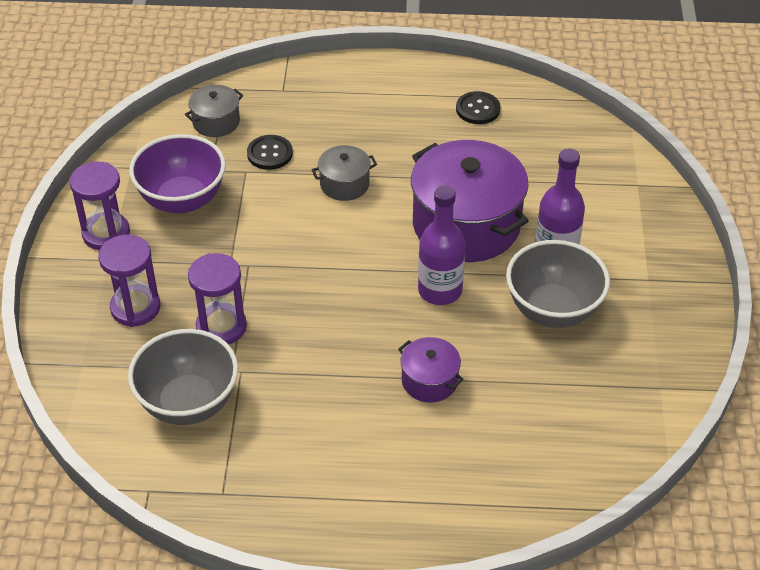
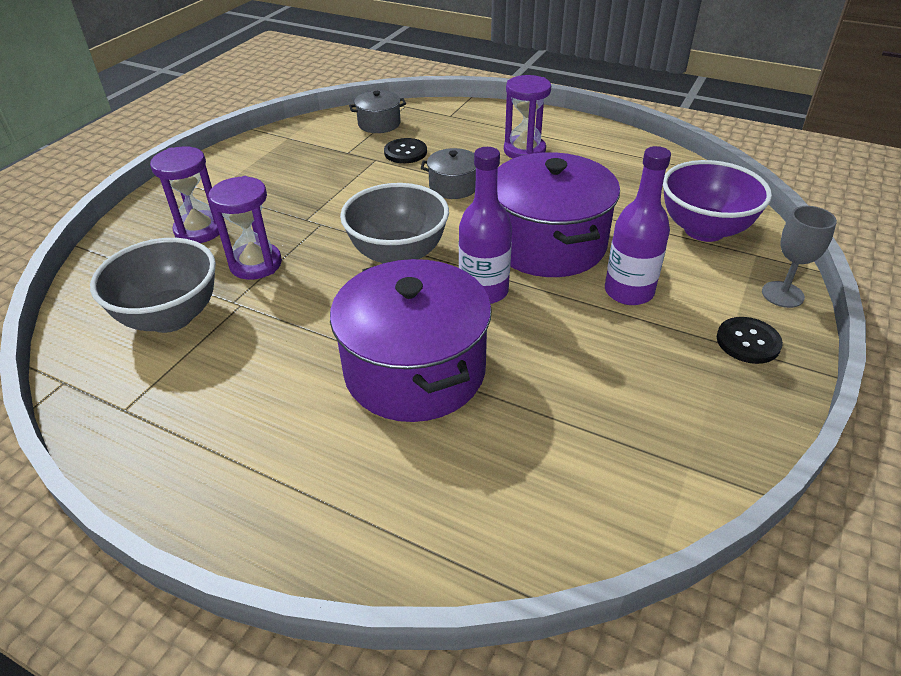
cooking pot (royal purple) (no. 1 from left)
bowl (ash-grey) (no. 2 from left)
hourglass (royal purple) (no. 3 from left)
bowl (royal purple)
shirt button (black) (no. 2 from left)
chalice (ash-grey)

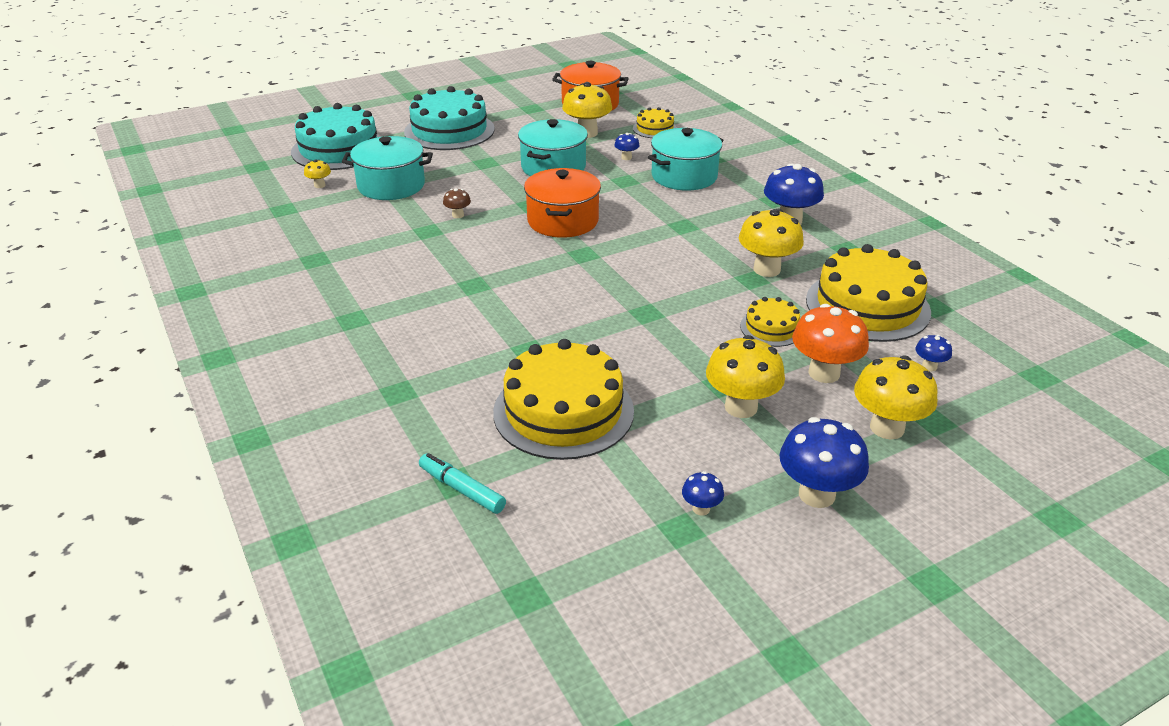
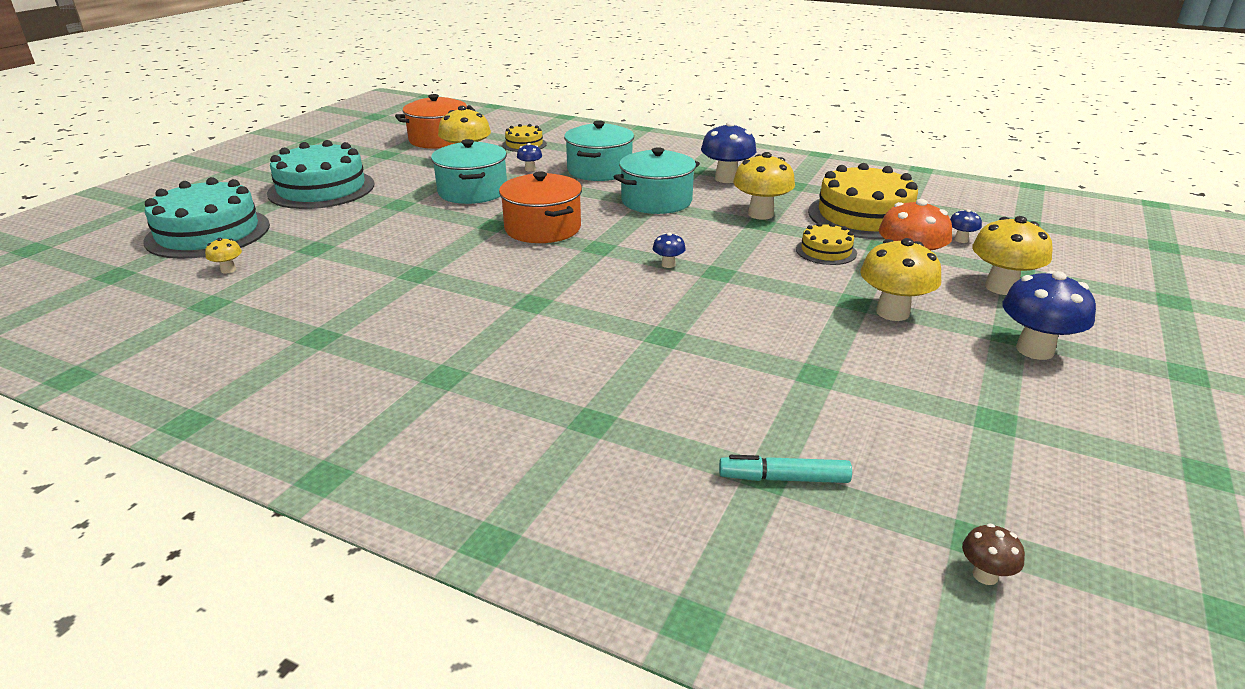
cooking pot (aqua) (no. 3 from left)
toadstool (royal blue) (no. 2 from left)
toadstool (brown)
gateau (golden) (no. 1 from left in the first image)

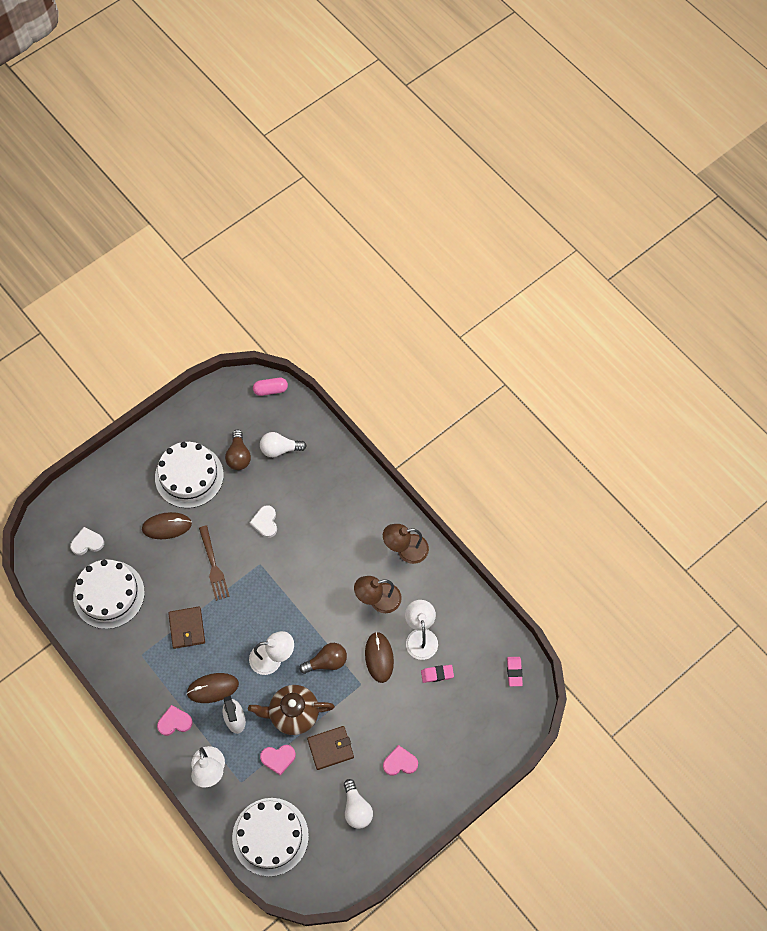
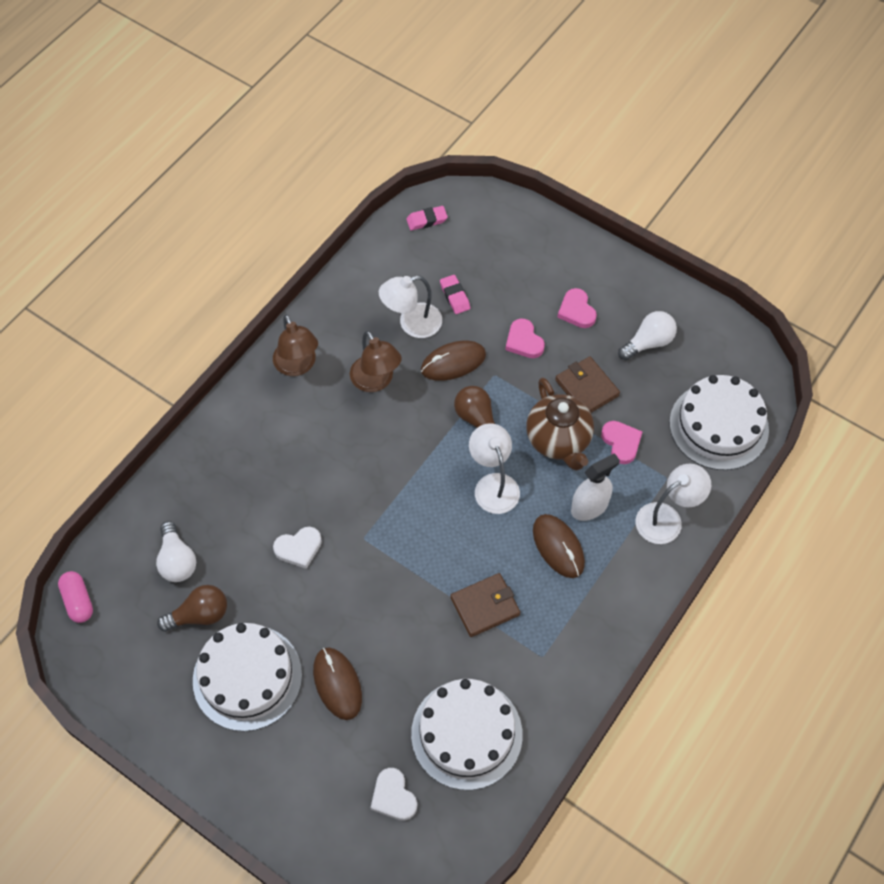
heart shape (rosy) (no. 1 from left)
fork (brown)

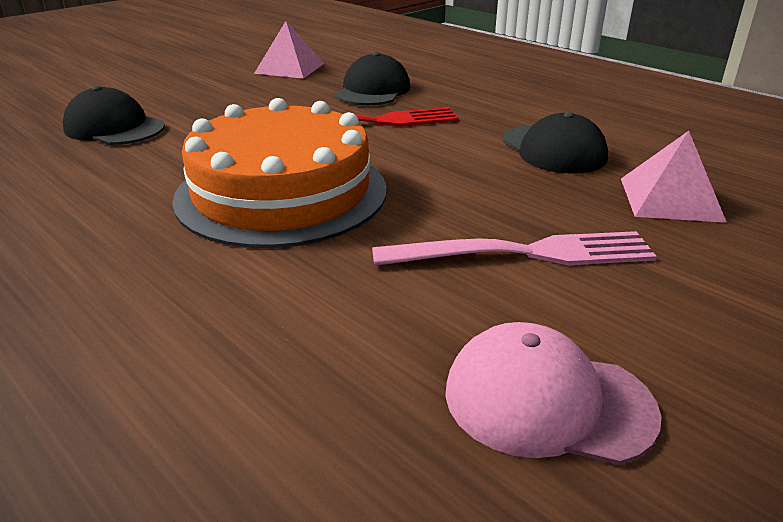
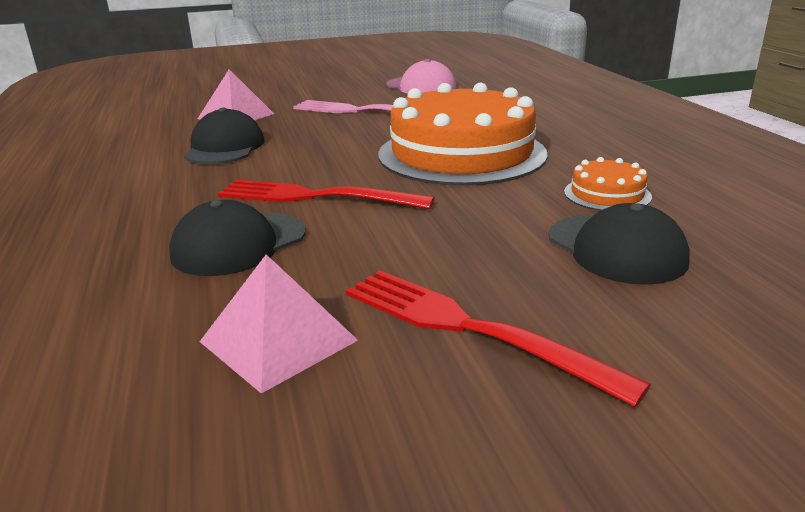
fork (crimson) (no. 2 from left)
gateau (orange) (no. 2 from left)

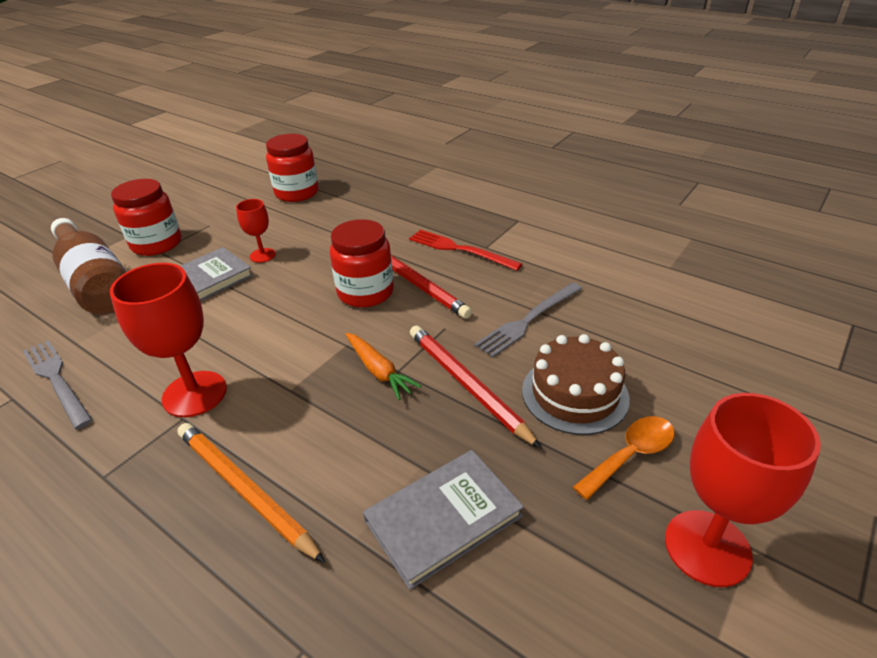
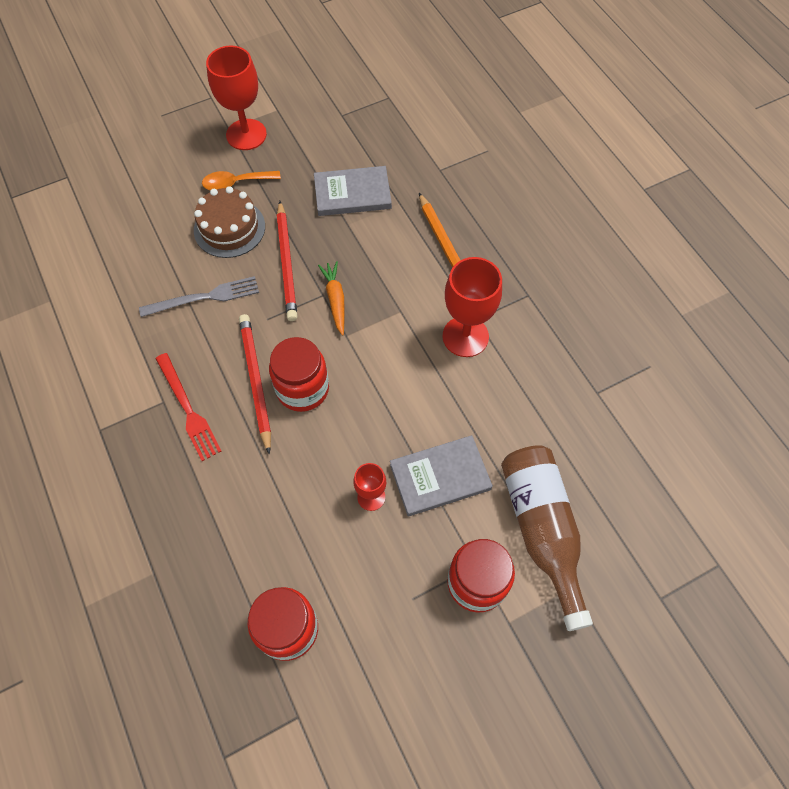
fork (ash-grey) (no. 1 from left in the first image)

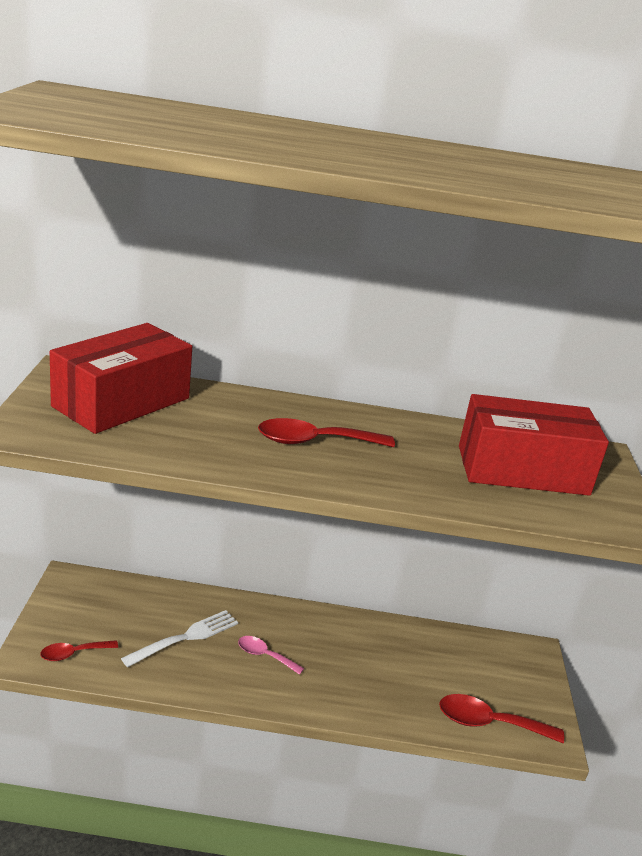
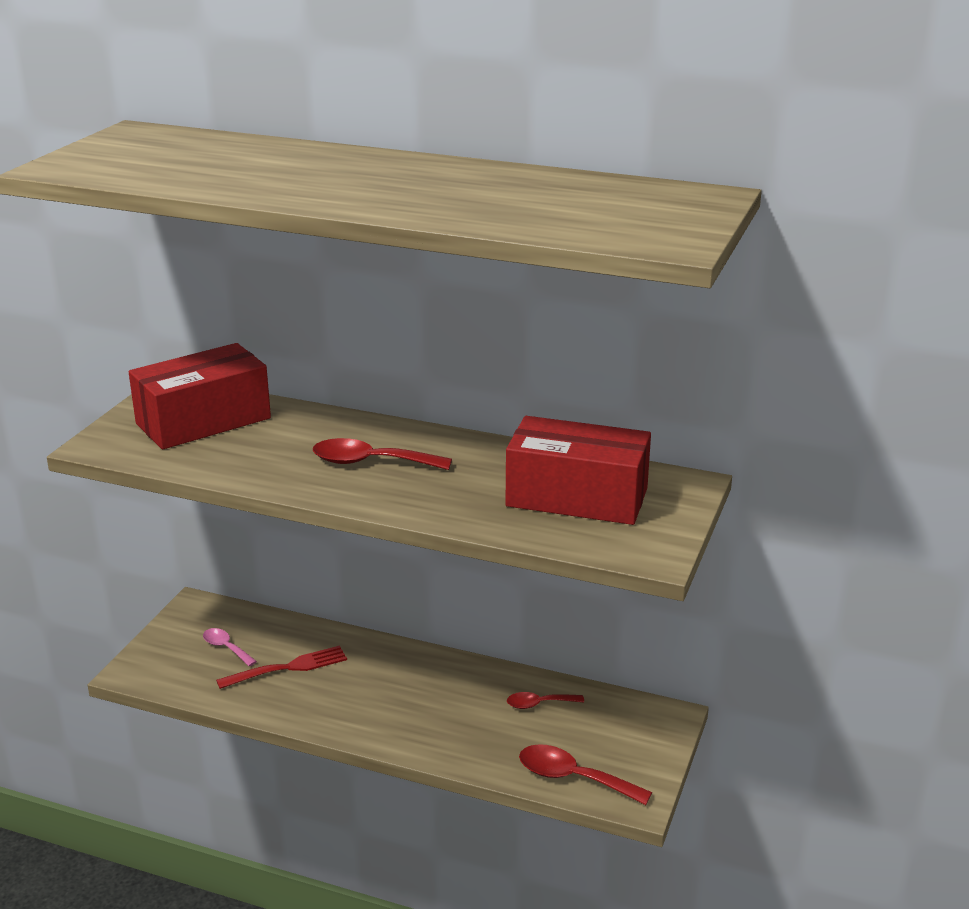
teaspoon (rosy)
fork (crimson)
teaspoon (crimson) (no. 2 from left)

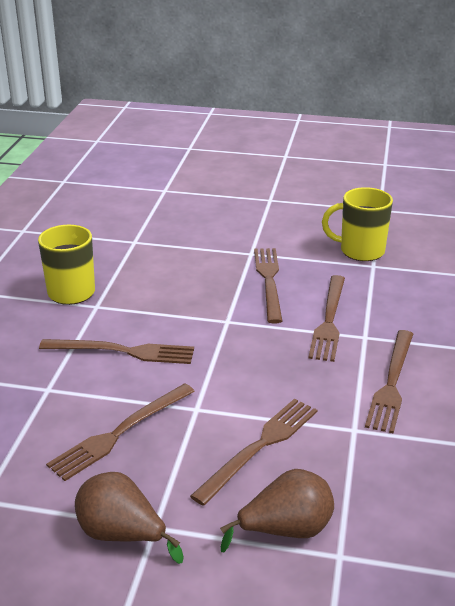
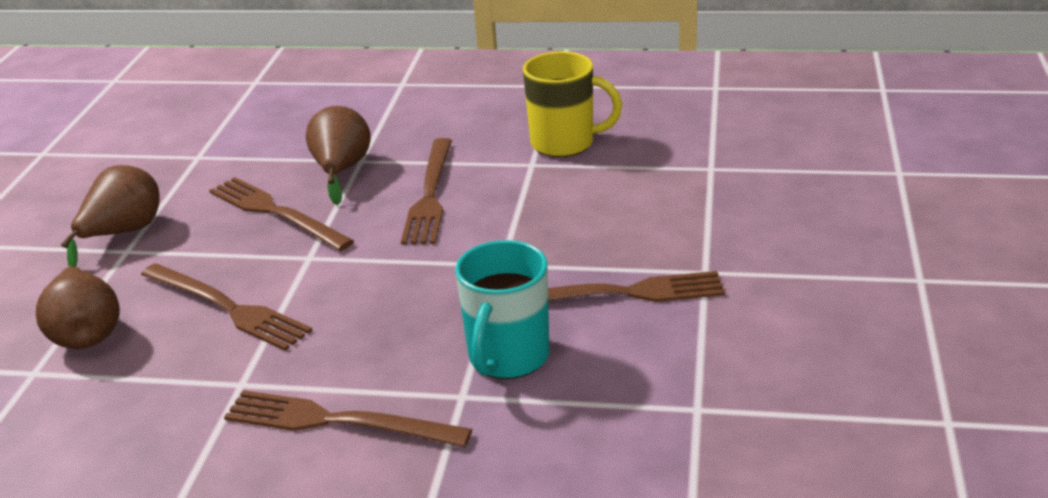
pear (brown) (no. 3 from left)
tea mug (aqua)
tea mug (golden) (no. 2 from left in the first image)

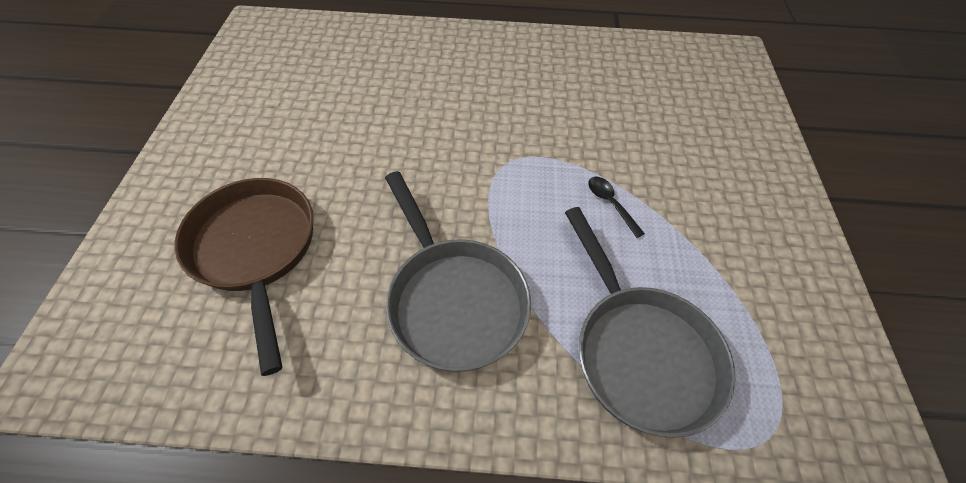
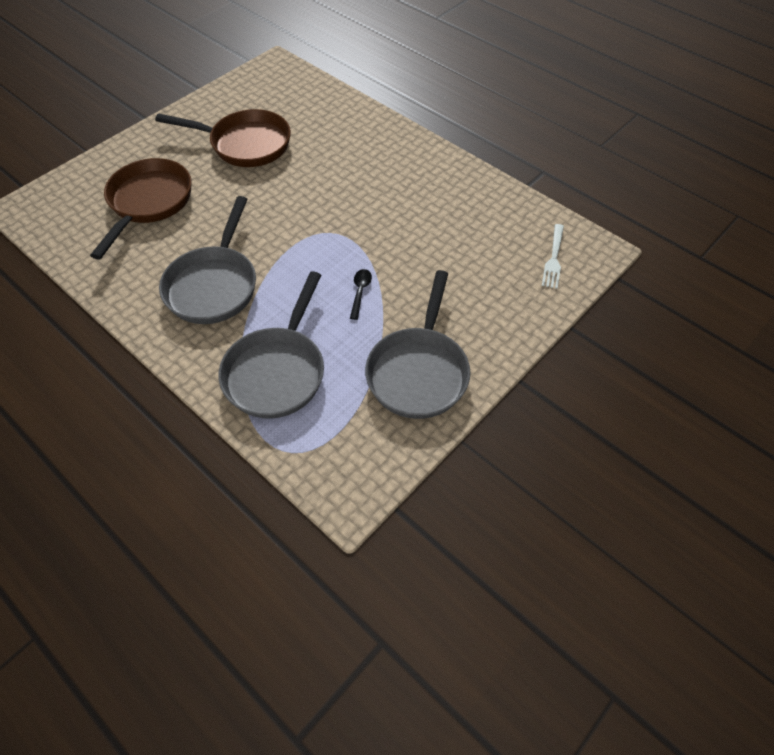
frying pan (brown) (no. 2 from left)
frying pan (ash-grey) (no. 3 from left)
fork (white)

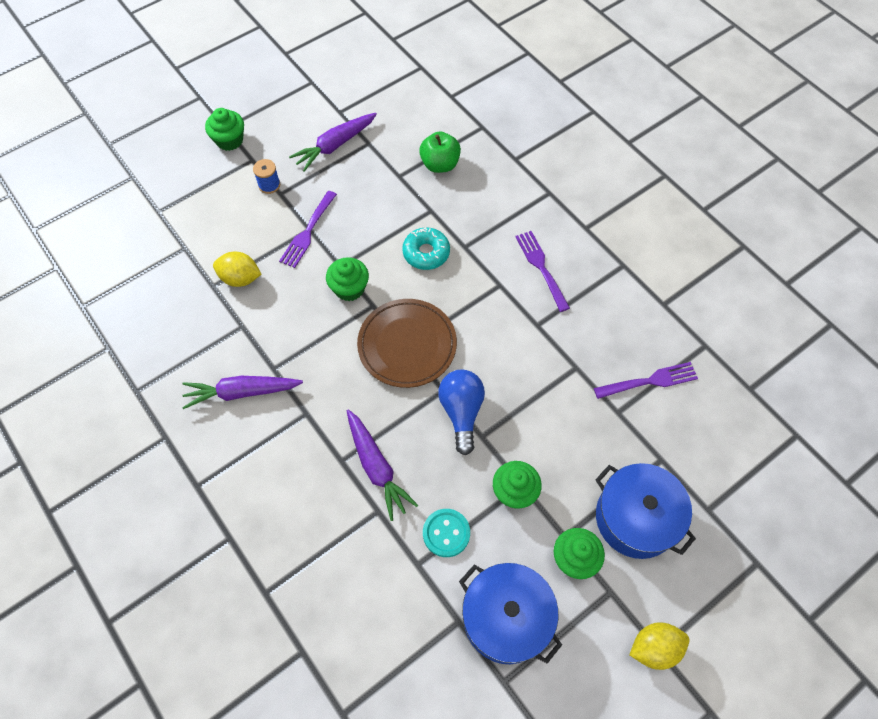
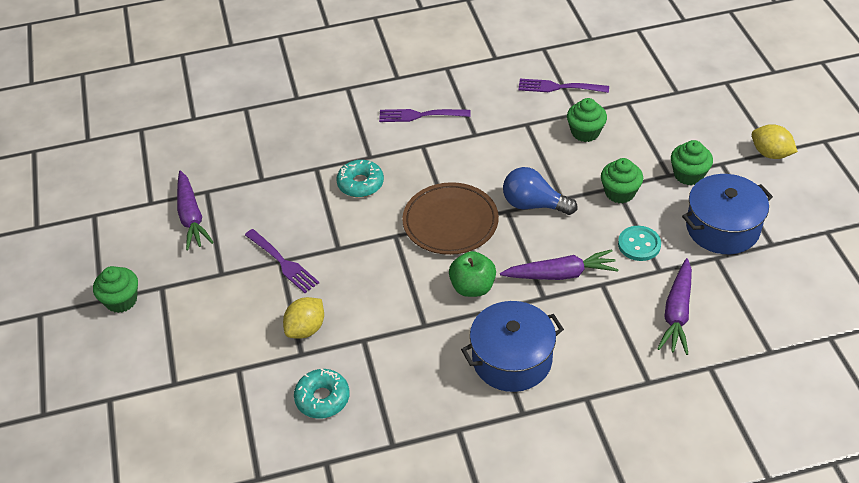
donut (aqua) (no. 1 from left)
toy apple (emerald)
cooking pot (royal blue) (no. 1 from left)
fork (royal purple) (no. 3 from left)
muffin (emerald) (no. 2 from left)
toy carrot (royal purple) (no. 3 from left)
citrus fruit (golden) (no. 2 from left)
reel of thread (royal blue)

